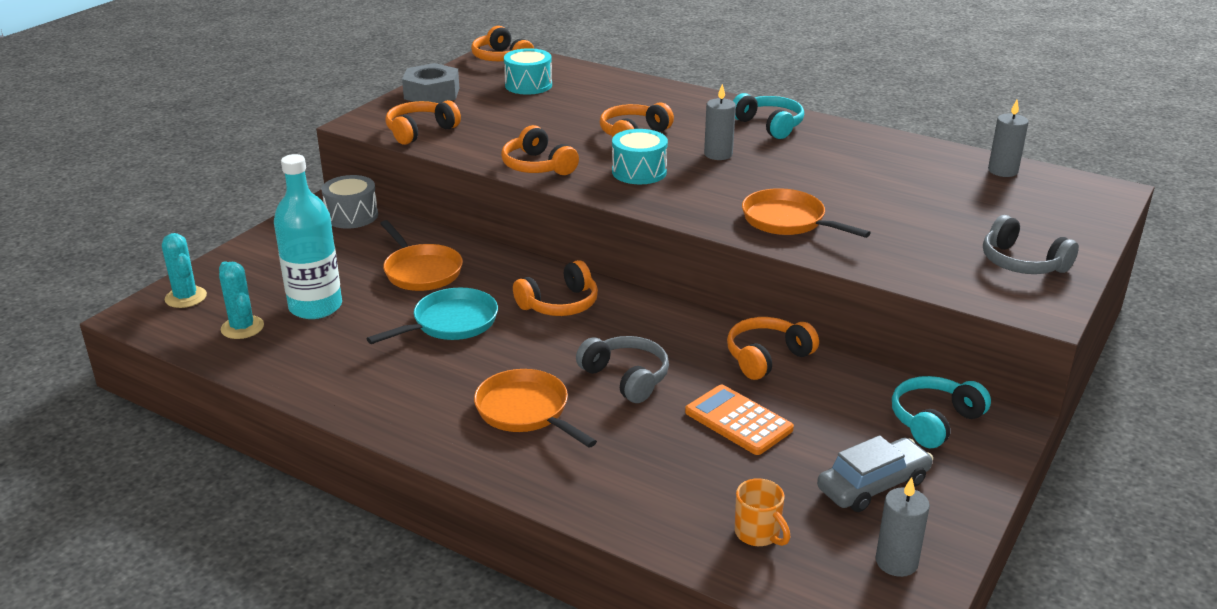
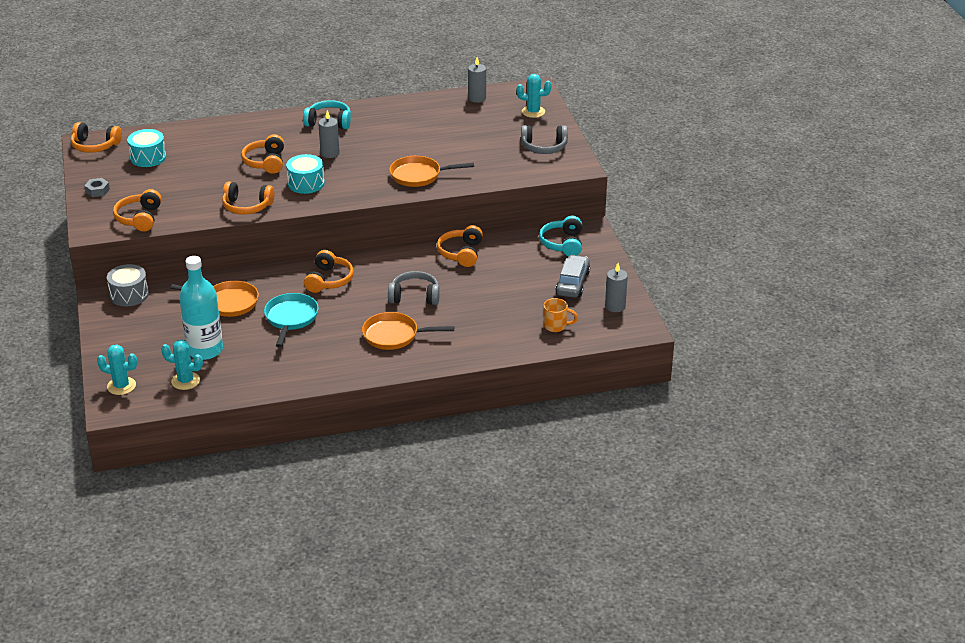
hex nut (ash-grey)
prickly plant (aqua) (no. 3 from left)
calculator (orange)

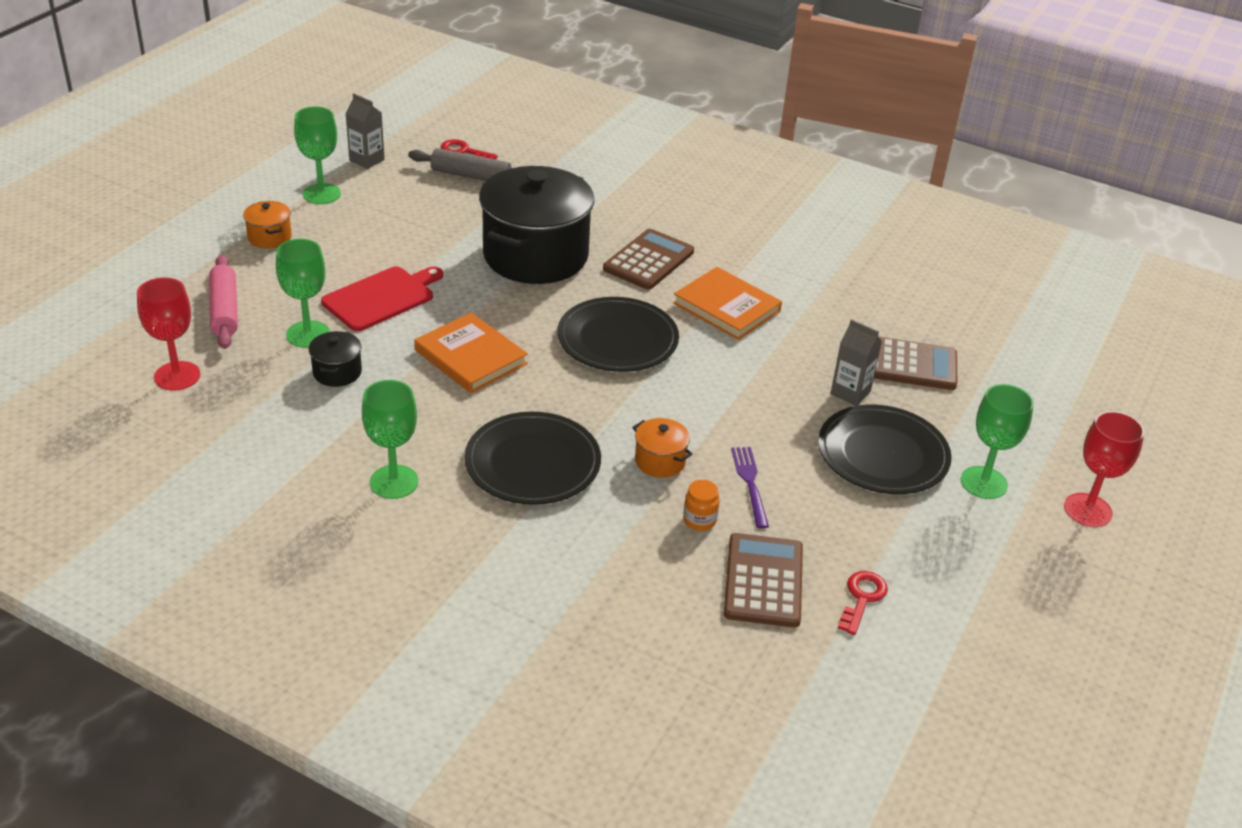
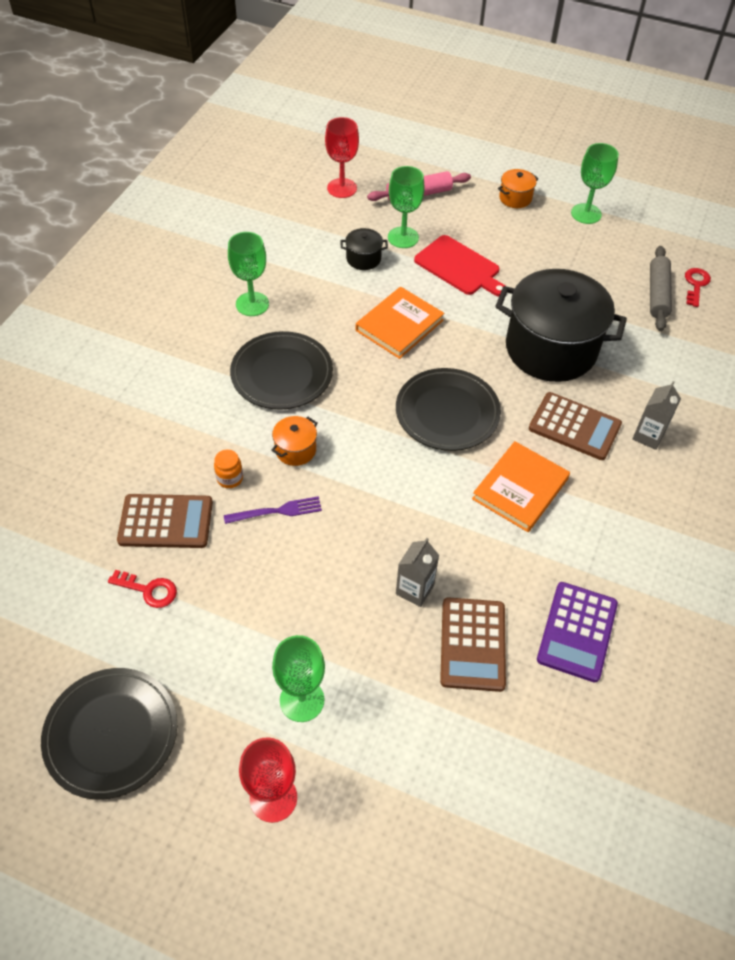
flat dish (black) (no. 1 from left)
calculator (royal purple)
milk carton (ash-grey) (no. 2 from left)

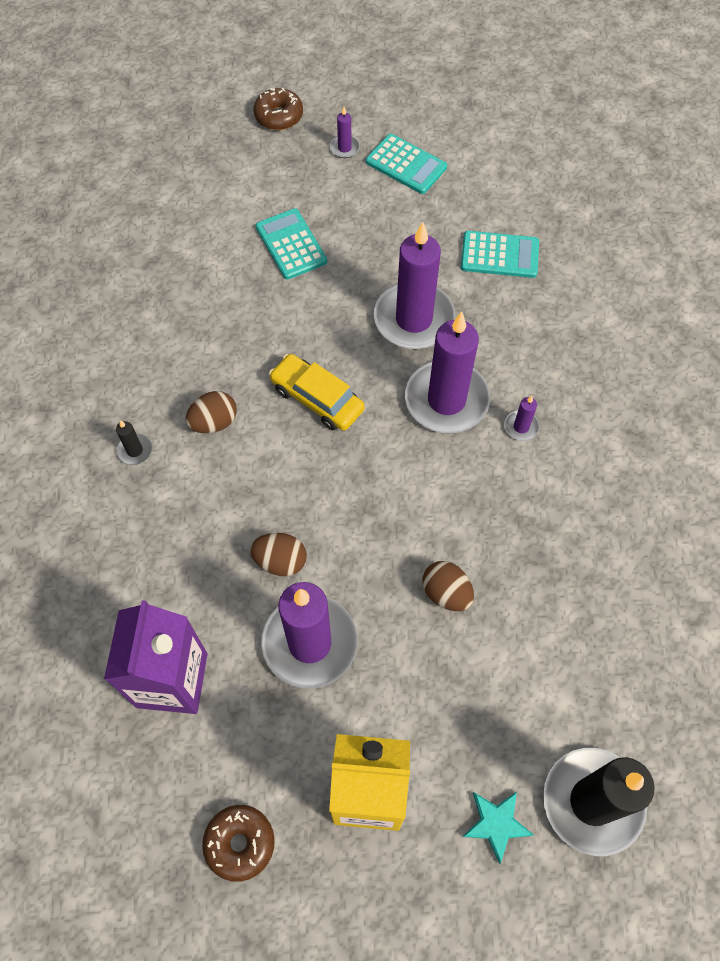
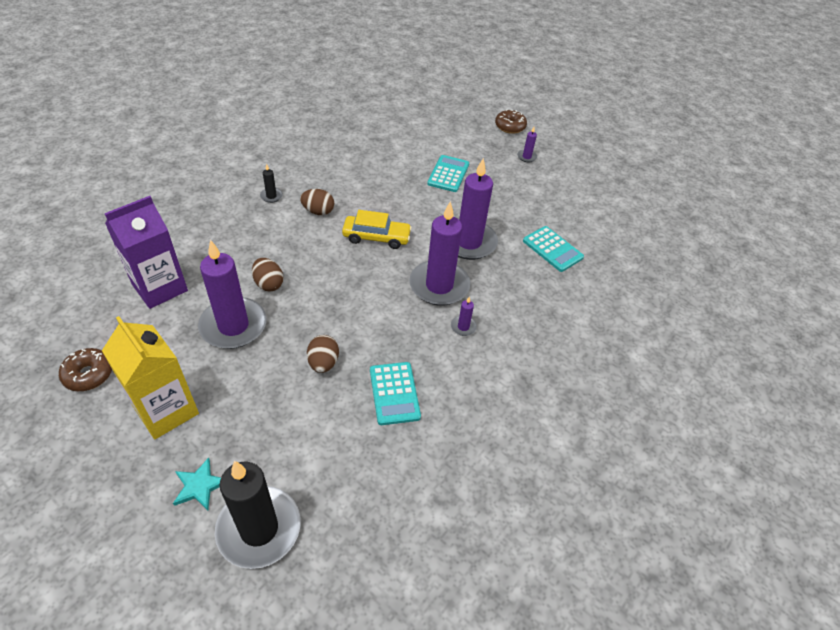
car (golden)
calculator (aqua) (no. 1 from left)

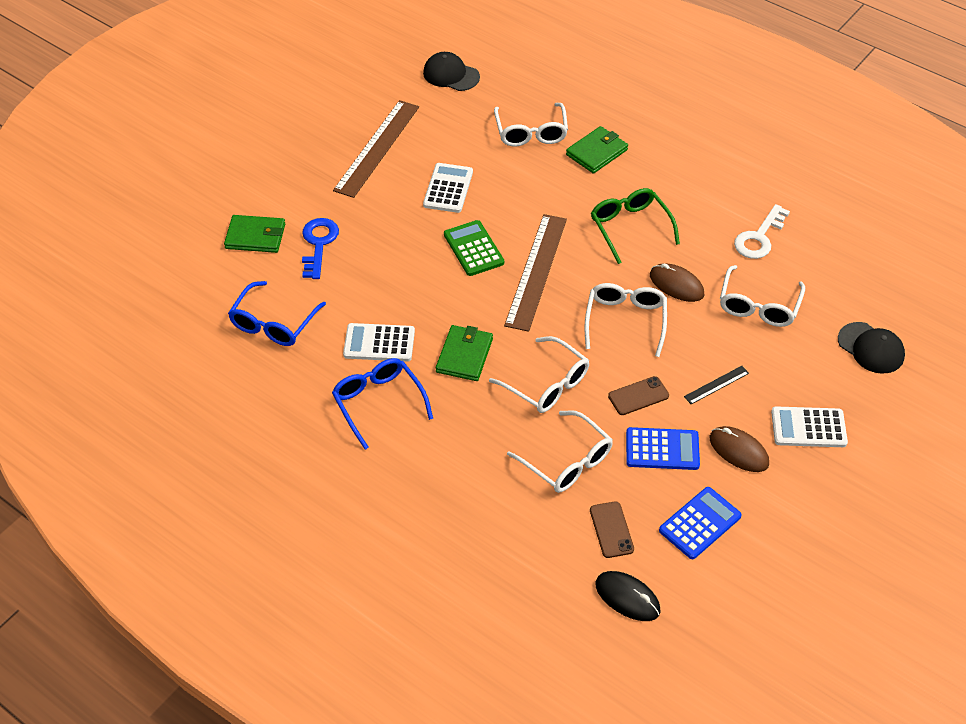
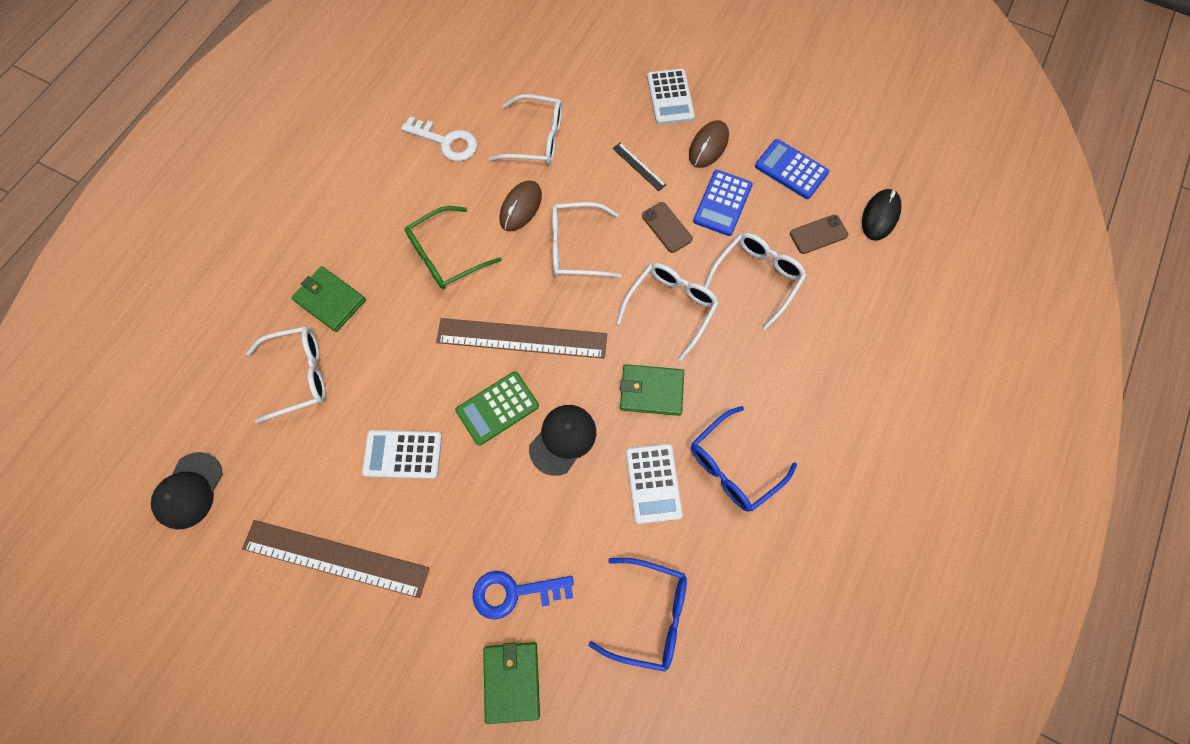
baseball cap (black) (no. 2 from left)
calculator (royal blue) (no. 1 from left)

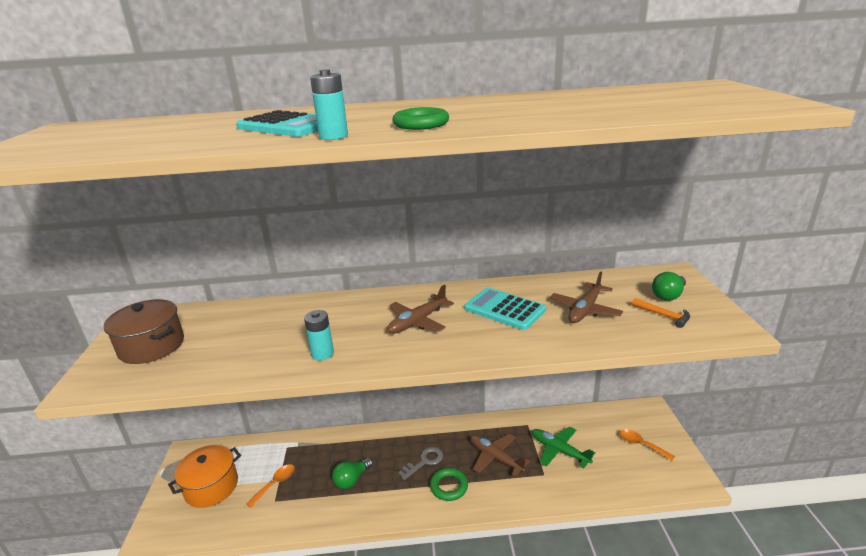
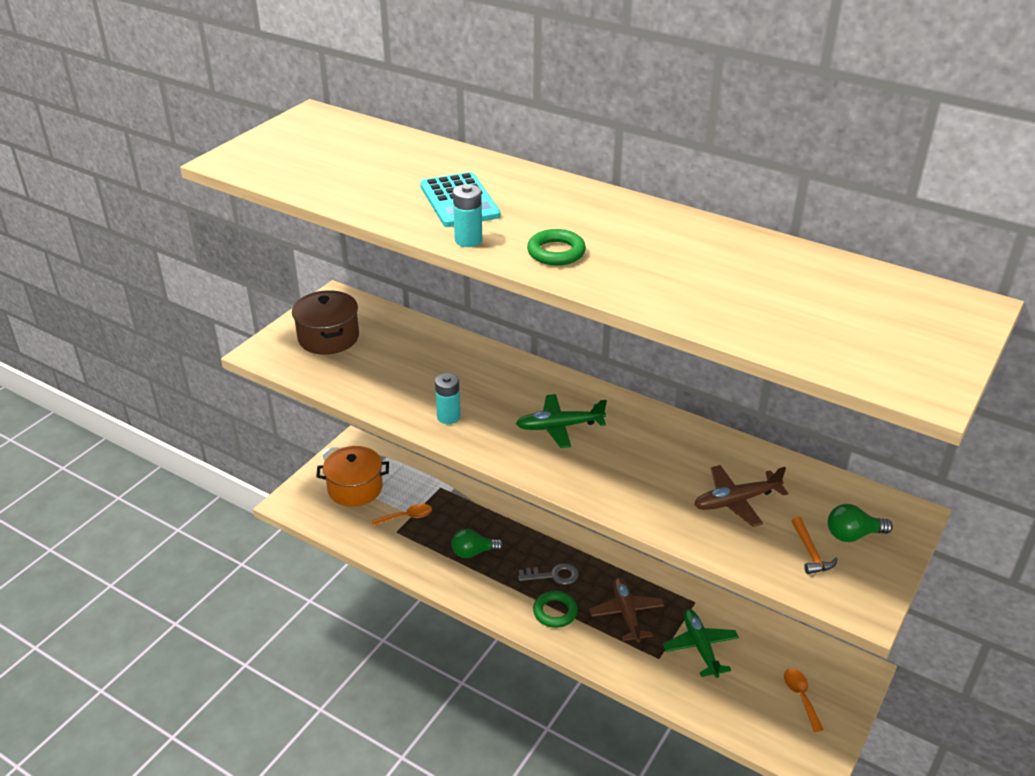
aeroplane (emerald) (no. 1 from left)
calculator (aqua) (no. 2 from left in the first image)

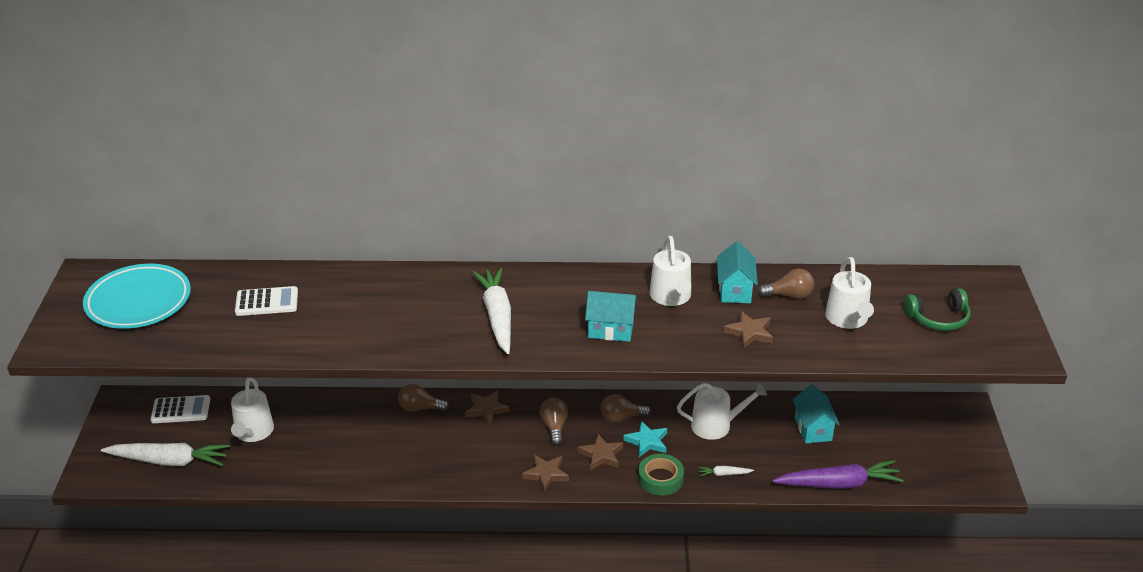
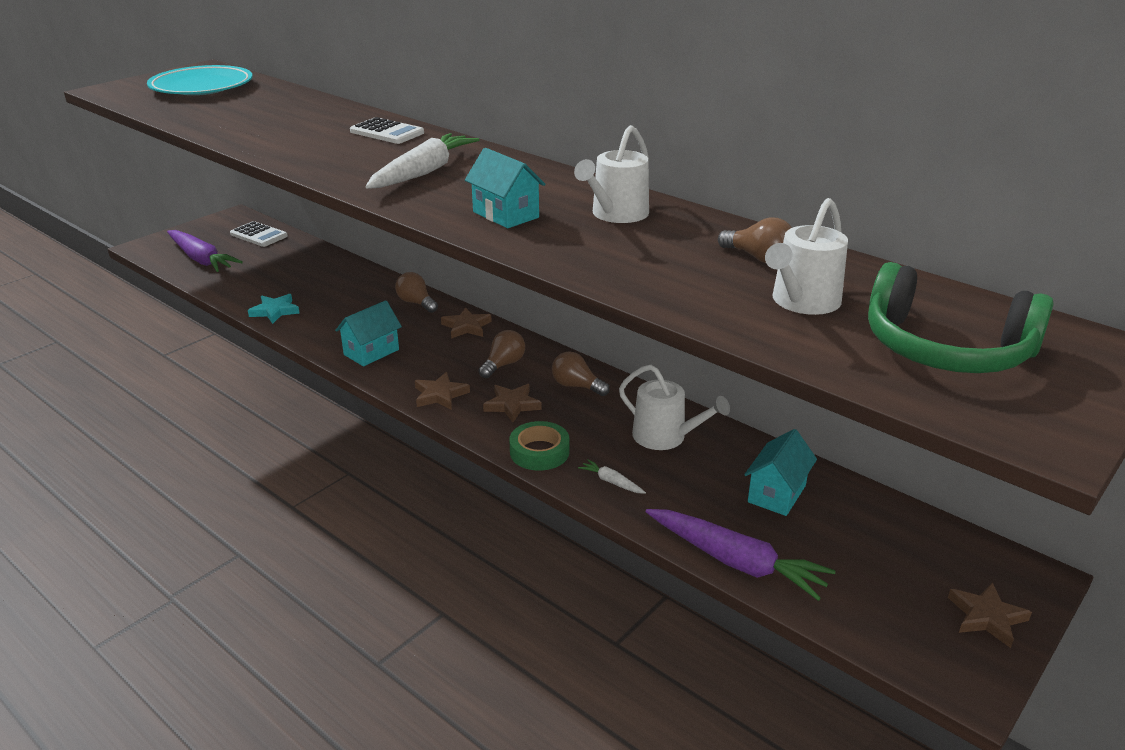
toy carrot (royal purple) (no. 1 from left)
five-pointed star (aqua)
cottage (aqua) (no. 1 from left)
calculator (white) (no. 2 from left)
headphones (emerald)
five-pointed star (brown) (no. 4 from left)
watering pot (white) (no. 1 from left in the first image)

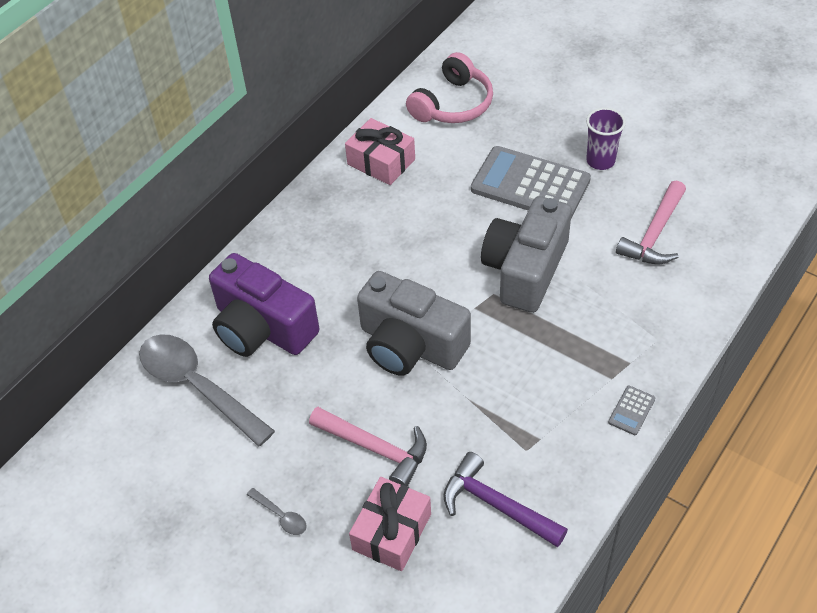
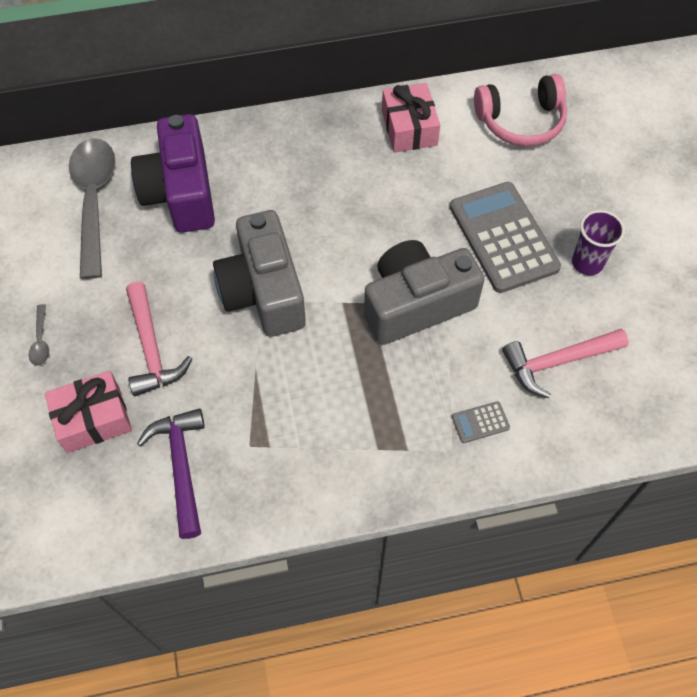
calculator (ash-grey) (no. 1 from left)

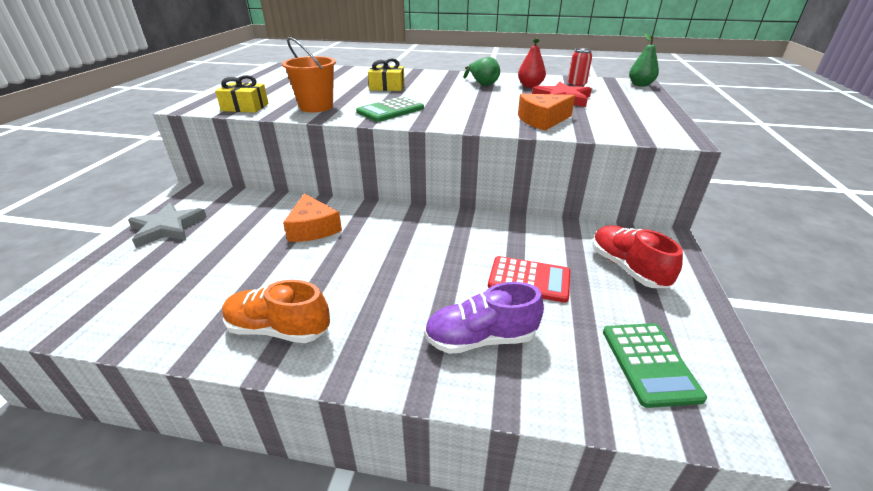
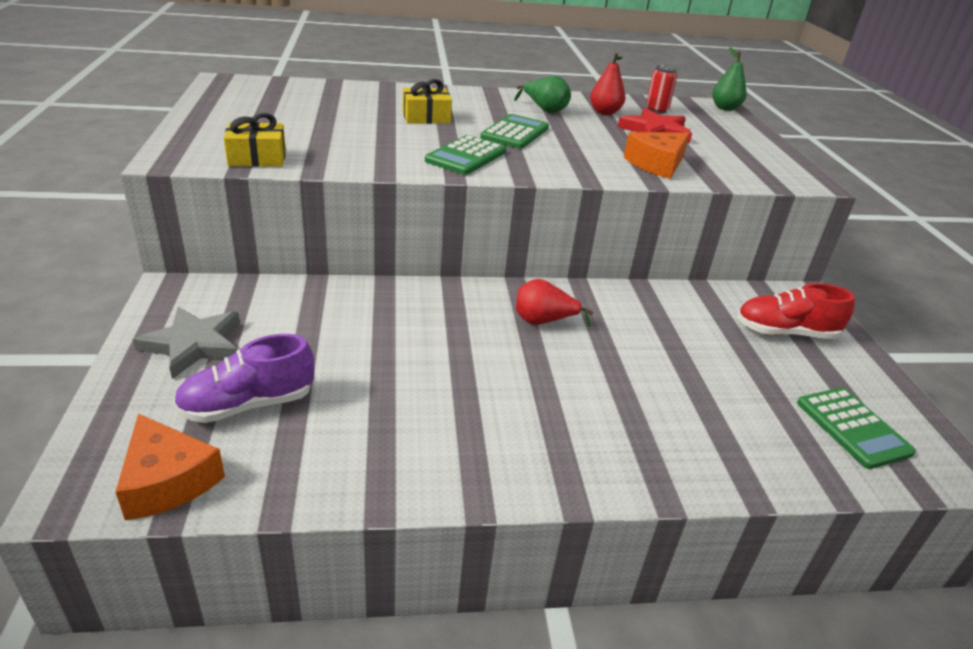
piece of cheese (orange) (no. 1 from left)
shoe (royal purple)
calculator (emerald) (no. 2 from left)
pear (crimson) (no. 1 from left)
shoe (crimson)
shoe (orange)
pail (orange)
calculator (crimson)

